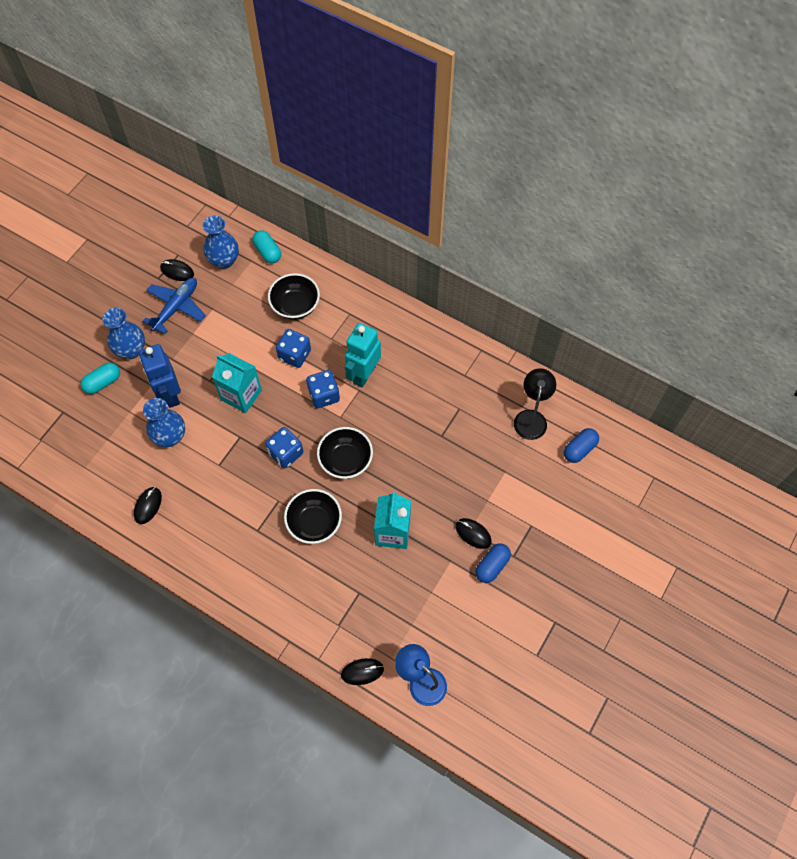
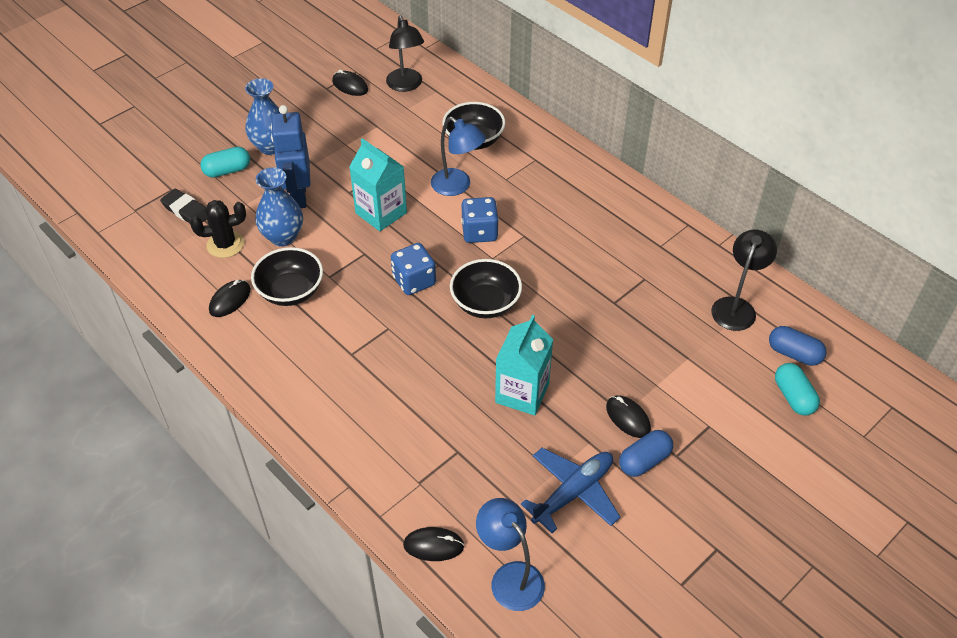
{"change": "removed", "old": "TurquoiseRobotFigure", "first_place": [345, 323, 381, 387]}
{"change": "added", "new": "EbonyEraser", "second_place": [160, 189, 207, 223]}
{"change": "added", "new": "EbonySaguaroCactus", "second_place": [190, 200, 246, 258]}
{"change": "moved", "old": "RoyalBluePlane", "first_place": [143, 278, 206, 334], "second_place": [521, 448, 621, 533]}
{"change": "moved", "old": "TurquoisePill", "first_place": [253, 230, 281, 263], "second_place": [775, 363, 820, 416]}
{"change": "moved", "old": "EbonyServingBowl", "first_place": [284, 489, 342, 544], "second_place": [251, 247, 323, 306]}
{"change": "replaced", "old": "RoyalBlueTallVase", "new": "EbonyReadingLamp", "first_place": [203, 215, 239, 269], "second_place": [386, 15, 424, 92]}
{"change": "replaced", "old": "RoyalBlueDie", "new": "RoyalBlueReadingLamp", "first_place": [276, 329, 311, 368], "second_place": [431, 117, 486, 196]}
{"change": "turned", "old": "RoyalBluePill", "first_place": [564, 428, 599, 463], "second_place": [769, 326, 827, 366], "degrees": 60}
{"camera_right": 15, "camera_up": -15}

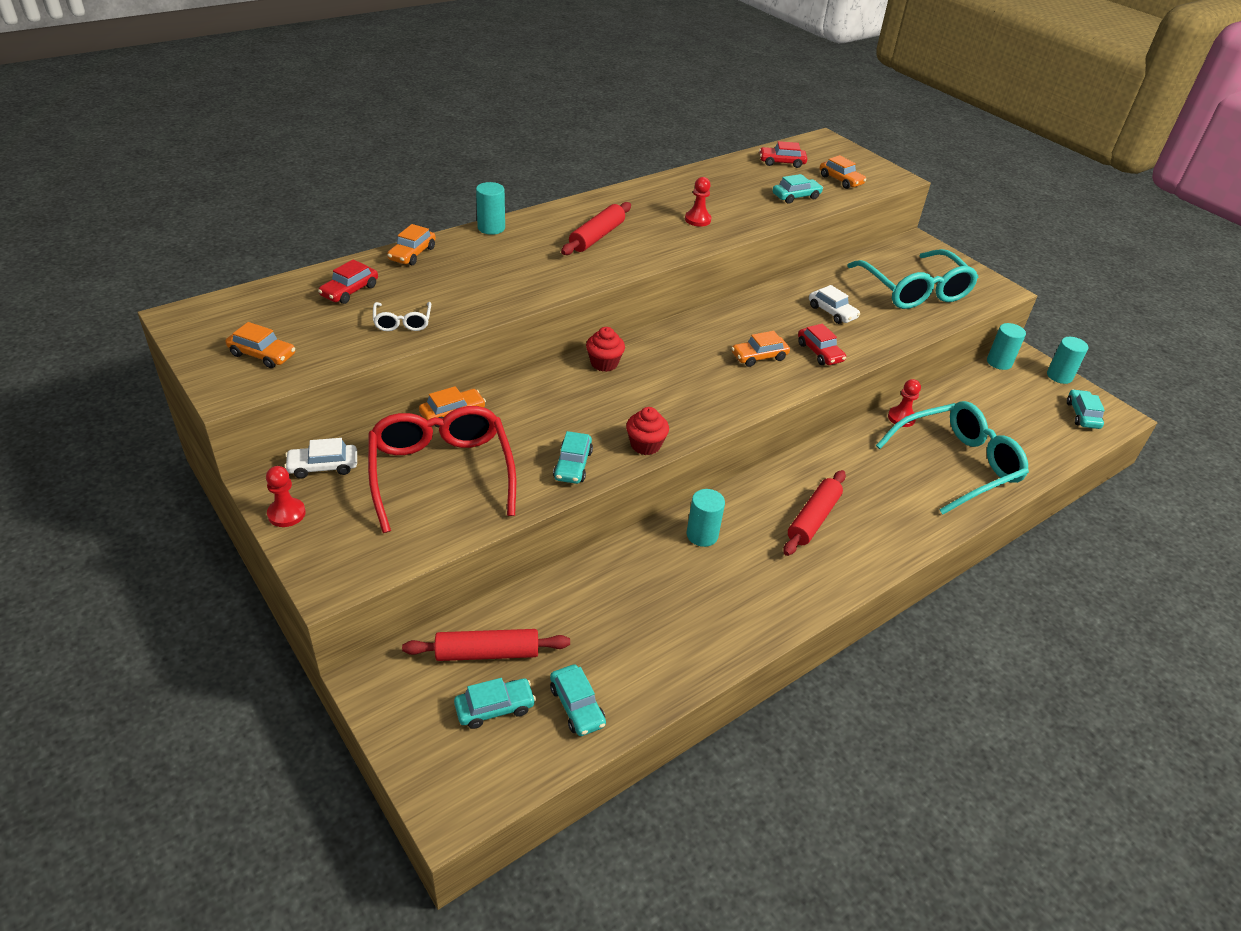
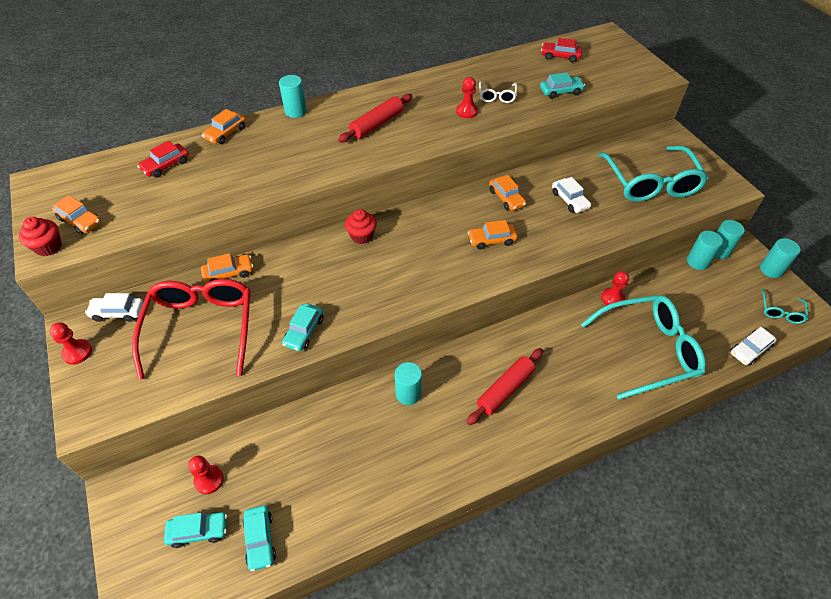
{"change": "removed", "old": "CrimsonCar", "first_place": [798, 324, 846, 365]}
{"change": "added", "new": "TurquoiseSolidCylinder", "second_place": [687, 231, 723, 270]}
{"change": "added", "new": "SnowWhiteCar", "second_place": [731, 327, 777, 366]}
{"change": "moved", "old": "SnowWhiteSpectacles", "first_place": [373, 302, 431, 331], "second_place": [479, 82, 517, 103]}
{"change": "moved", "old": "CrimsonCupcake", "first_place": [626, 407, 669, 455], "second_place": [19, 217, 62, 256]}
{"change": "moved", "old": "OrangeColouredCar", "first_place": [820, 155, 866, 189], "second_place": [489, 175, 526, 211]}
{"change": "replaced", "old": "CrimsonPastryRoller", "new": "CrimsonPawn", "first_place": [402, 629, 570, 661], "second_place": [188, 456, 224, 494]}
{"change": "replaced", "old": "TurquoiseCar", "new": "TurquoiseSpectacles", "first_place": [1067, 389, 1105, 429], "second_place": [761, 289, 808, 324]}
{"camera_right": 15, "camera_up": 10}

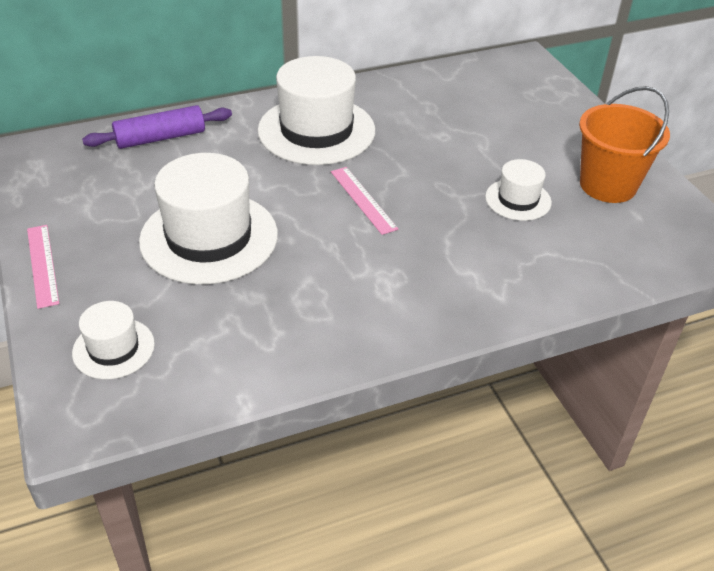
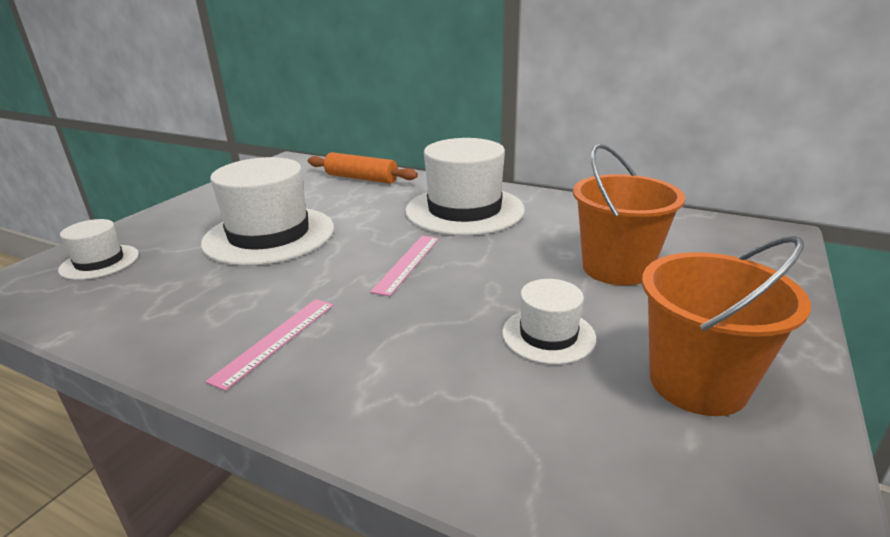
{"change": "added", "new": "OrangeColouredPail", "second_place": [573, 144, 685, 286]}
{"change": "moved", "old": "PinkRuler", "first_place": [27, 225, 59, 309], "second_place": [205, 299, 334, 391]}
{"change": "recoloured", "old": "PurplePastryRoller", "new": "OrangeColouredPastryRoller", "first_place": [82, 105, 232, 149], "second_place": [308, 152, 418, 184]}
{"camera_right": 50, "camera_up": -15}

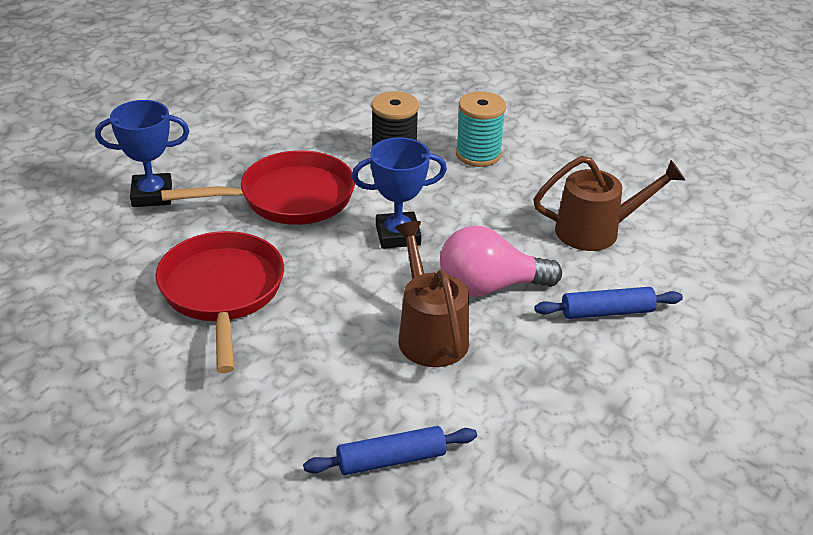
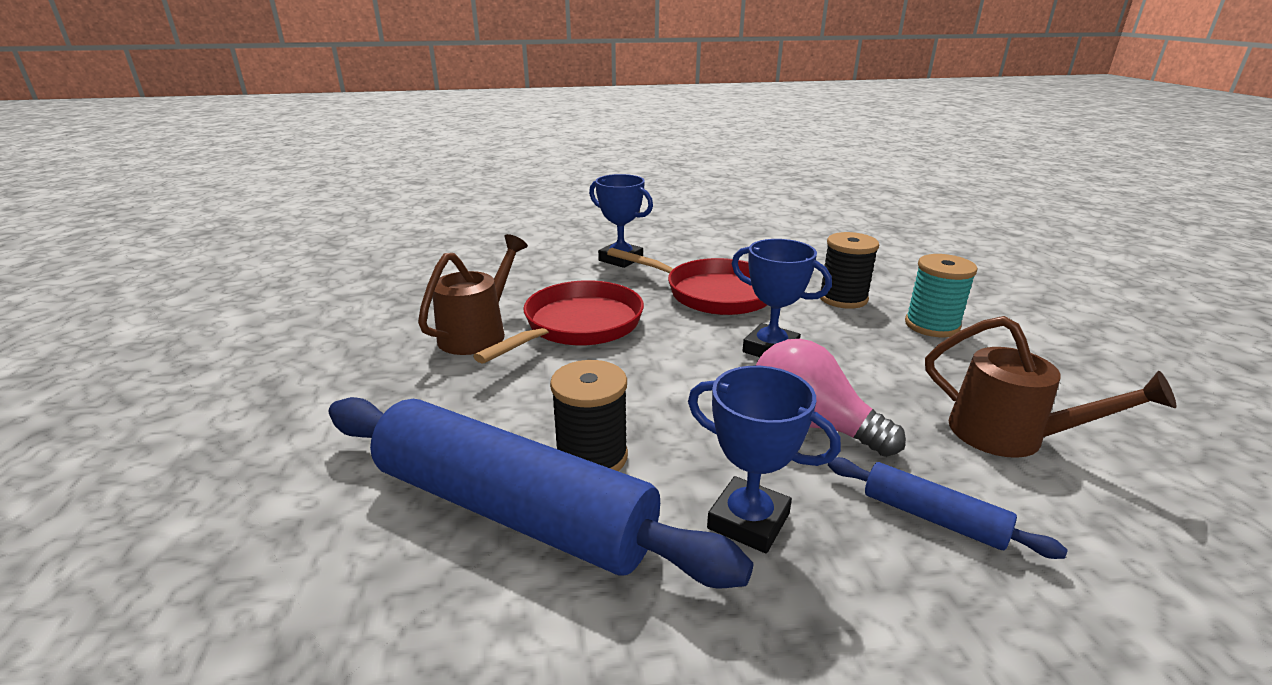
{"change": "added", "new": "EbonyReelOfThread", "second_place": [550, 360, 628, 471]}
{"change": "added", "new": "RoyalBluePrizeCup", "second_place": [688, 366, 841, 553]}
{"change": "moved", "old": "RussetWateringPot", "first_place": [395, 221, 469, 367], "second_place": [418, 234, 528, 355]}
{"change": "resized", "old": "RoyalBluePastryRoller", "first_place": [303, 426, 477, 475], "second_place": [328, 397, 753, 589], "factor": 2.25}
{"camera_right": 45, "camera_up": -10}

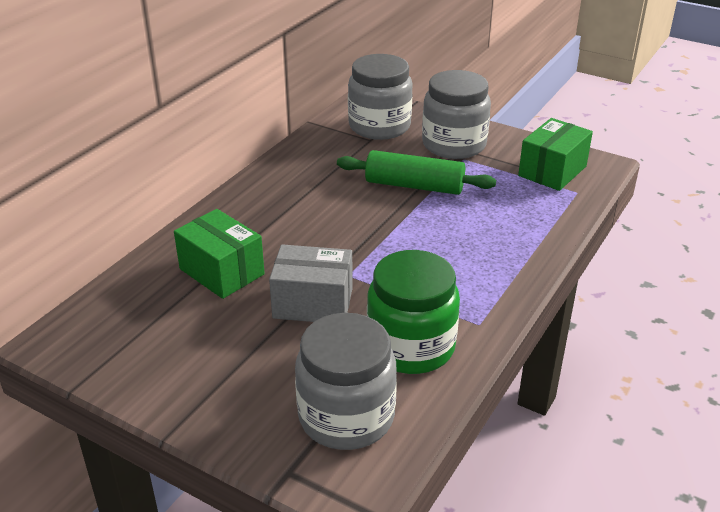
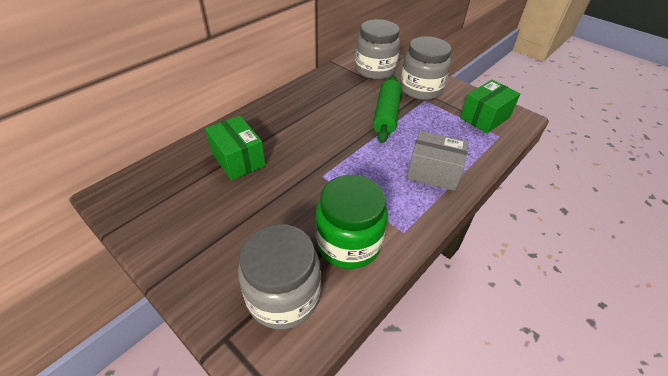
{"change": "moved", "old": "GreyParcel", "first_place": [269, 244, 353, 322], "second_place": [407, 131, 469, 191]}
{"change": "turned", "old": "LeafGreenPastryRoller", "first_place": [337, 150, 496, 195], "second_place": [373, 76, 402, 143], "degrees": 75}
{"camera_right": 10, "camera_up": 10}

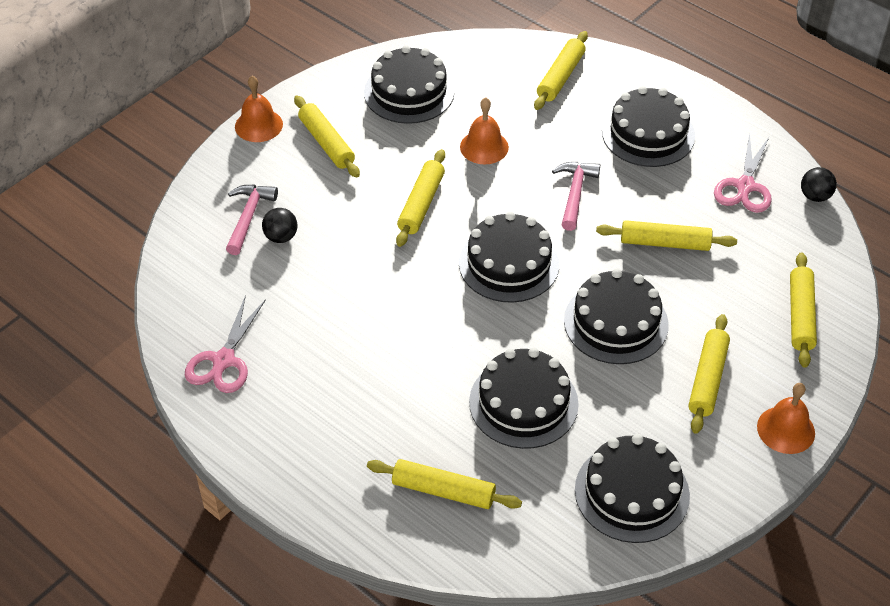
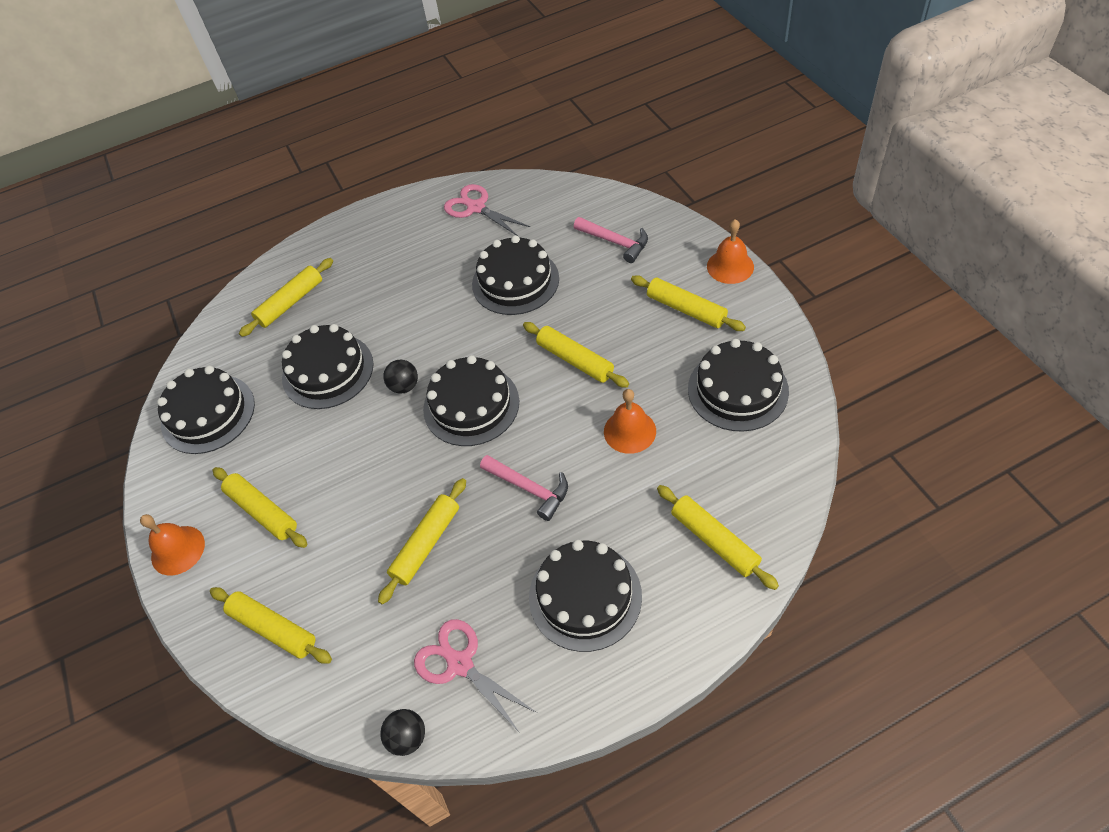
{"change": "moved", "old": "EbonySphere", "first_place": [262, 208, 297, 243], "second_place": [383, 360, 418, 394]}
{"change": "moved", "old": "EbonyLayerCake", "first_place": [564, 269, 669, 364], "second_place": [472, 235, 559, 315]}
{"change": "turned", "old": "YellowPastryRoller", "first_place": [294, 96, 360, 178], "second_place": [631, 275, 746, 331], "degrees": 45}
{"camera_right": 120, "camera_up": 5}

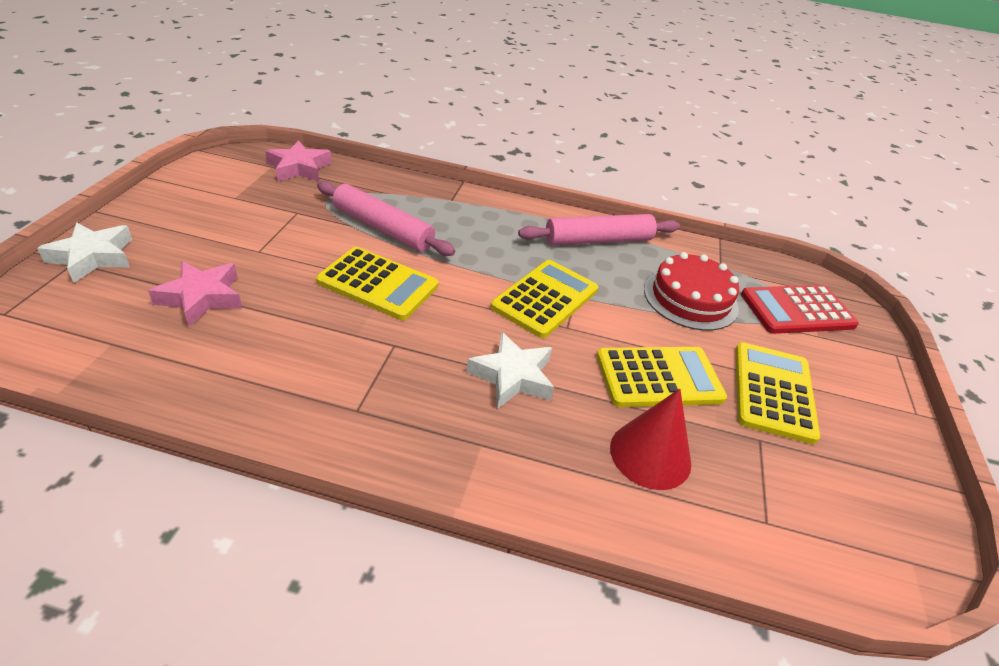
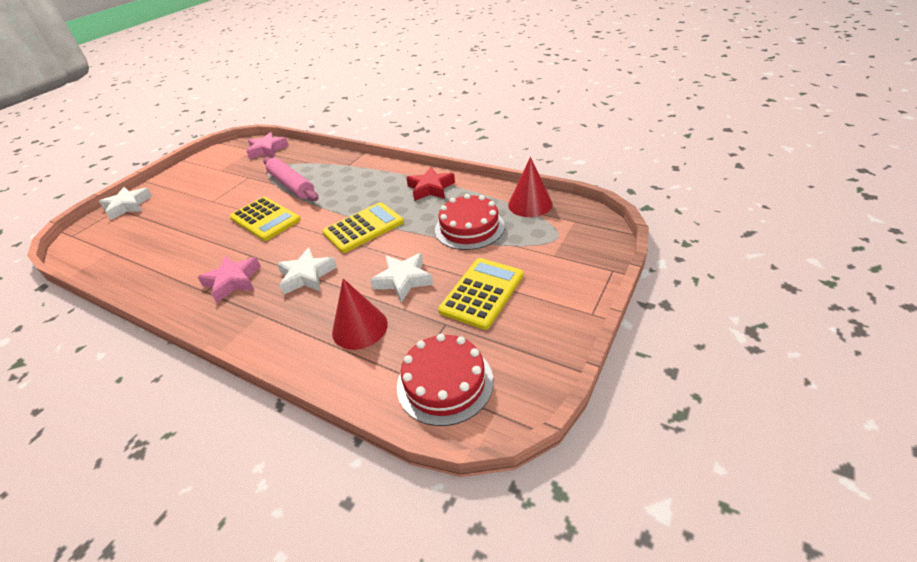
{"change": "removed", "old": "CrimsonCalculator", "first_place": [741, 285, 859, 334]}
{"change": "added", "new": "CrimsonLayerCake", "second_place": [397, 334, 493, 426]}
{"change": "added", "new": "CrimsonCone", "second_place": [508, 157, 552, 217]}
{"change": "moved", "old": "PinkFivePointedStar", "first_place": [148, 261, 242, 327], "second_place": [198, 256, 261, 303]}
{"change": "replaced", "old": "PinkPastryRoller", "new": "CrimsonFivePointedStar", "first_place": [518, 214, 680, 245], "second_place": [406, 167, 455, 201]}
{"change": "replaced", "old": "YellowCalculator", "new": "SnowWhiteFivePointedStar", "first_place": [597, 347, 727, 407], "second_place": [370, 253, 434, 303]}
{"camera_right": 25, "camera_up": 0}

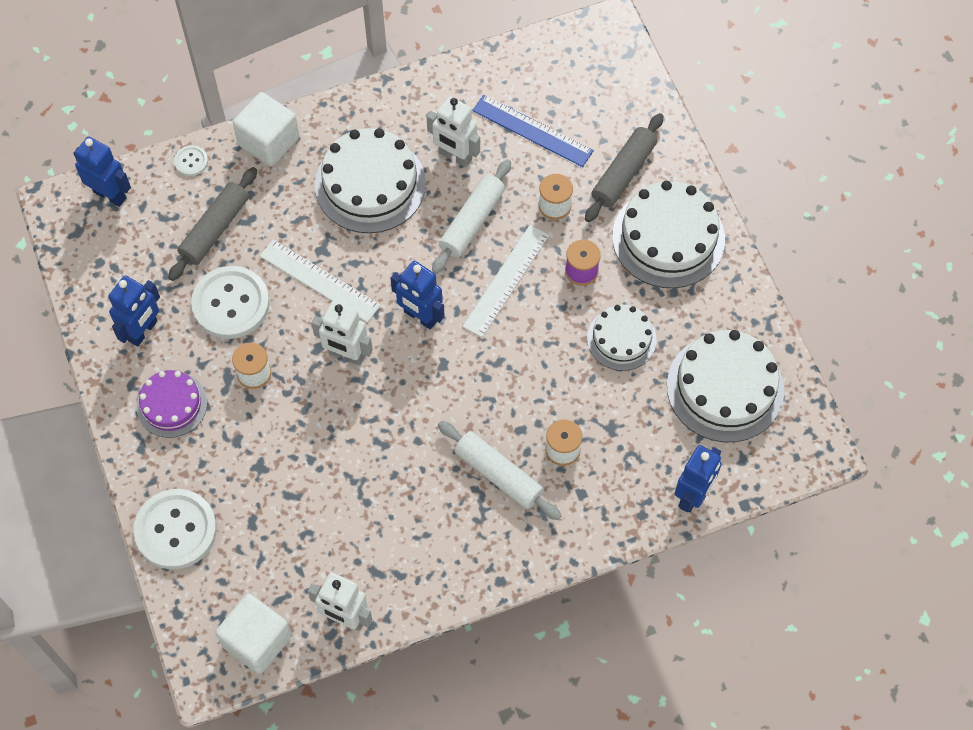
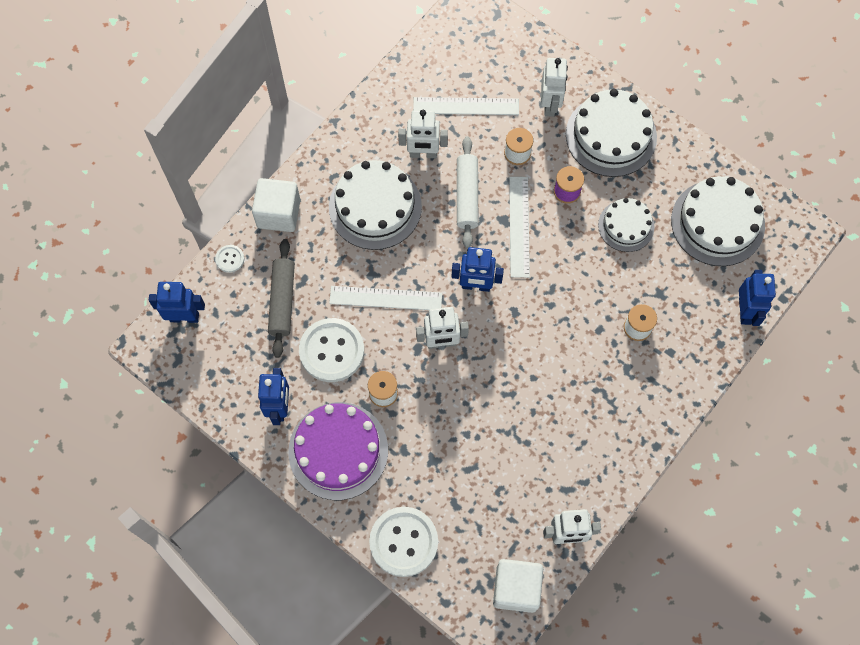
{"change": "removed", "old": "SnowWhitePastryRoller", "first_place": [438, 421, 562, 520]}
{"change": "replaced", "old": "GreyPastryRoller", "new": "SnowWhiteRobotFigure", "first_place": [585, 113, 664, 222], "second_place": [541, 58, 568, 117]}
{"change": "recoloured", "old": "RoyalBlueRuler", "new": "SnowWhiteRuler", "first_place": [472, 95, 594, 167], "second_place": [413, 97, 519, 115]}
{"change": "resized", "old": "PurpleLayerCake", "first_place": [136, 370, 207, 438], "second_place": [288, 402, 388, 500], "factor": 1.67}
{"camera_right": -30, "camera_up": 5}

